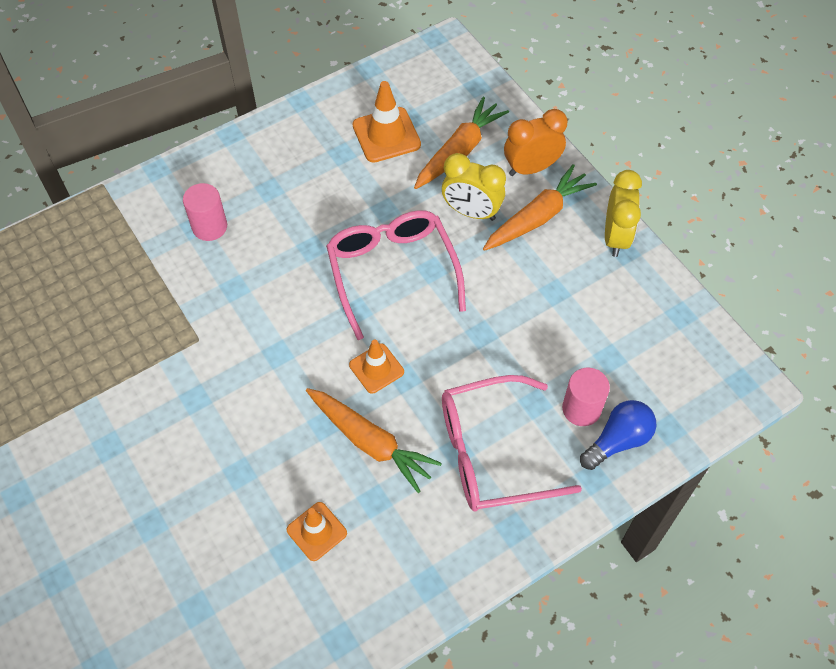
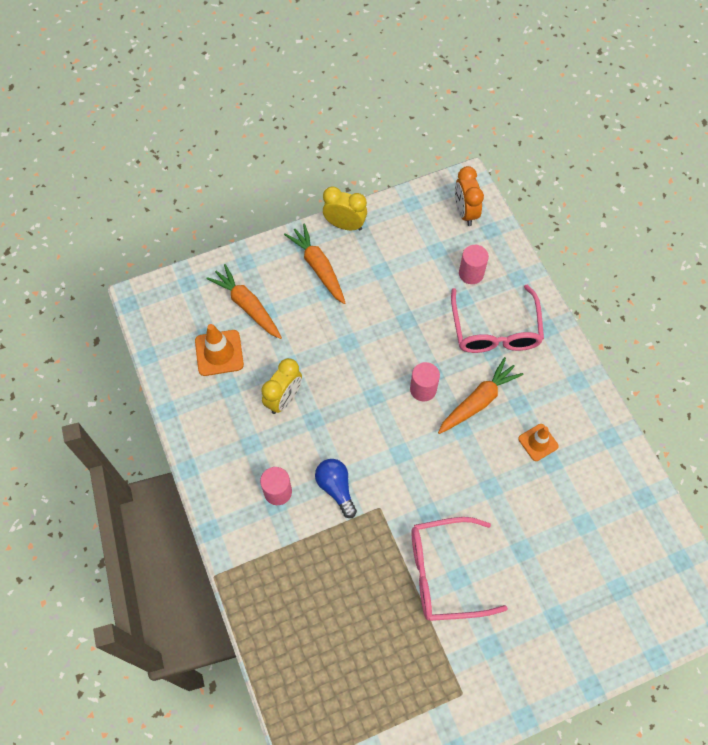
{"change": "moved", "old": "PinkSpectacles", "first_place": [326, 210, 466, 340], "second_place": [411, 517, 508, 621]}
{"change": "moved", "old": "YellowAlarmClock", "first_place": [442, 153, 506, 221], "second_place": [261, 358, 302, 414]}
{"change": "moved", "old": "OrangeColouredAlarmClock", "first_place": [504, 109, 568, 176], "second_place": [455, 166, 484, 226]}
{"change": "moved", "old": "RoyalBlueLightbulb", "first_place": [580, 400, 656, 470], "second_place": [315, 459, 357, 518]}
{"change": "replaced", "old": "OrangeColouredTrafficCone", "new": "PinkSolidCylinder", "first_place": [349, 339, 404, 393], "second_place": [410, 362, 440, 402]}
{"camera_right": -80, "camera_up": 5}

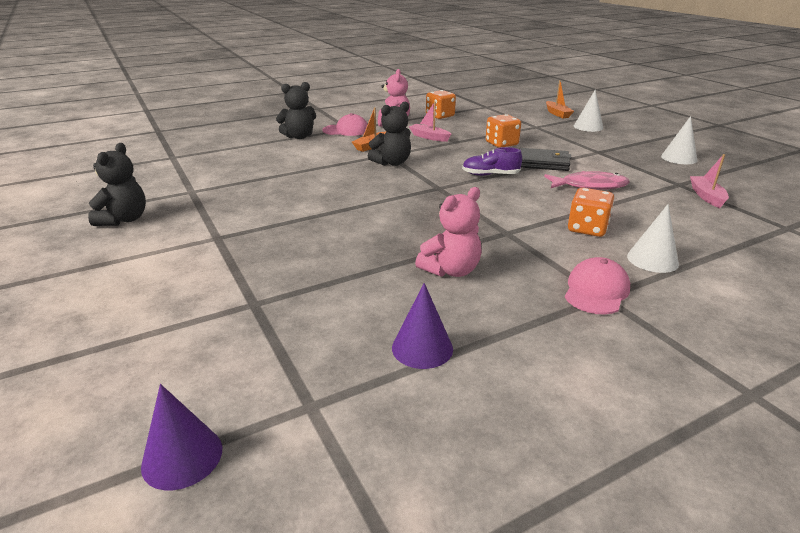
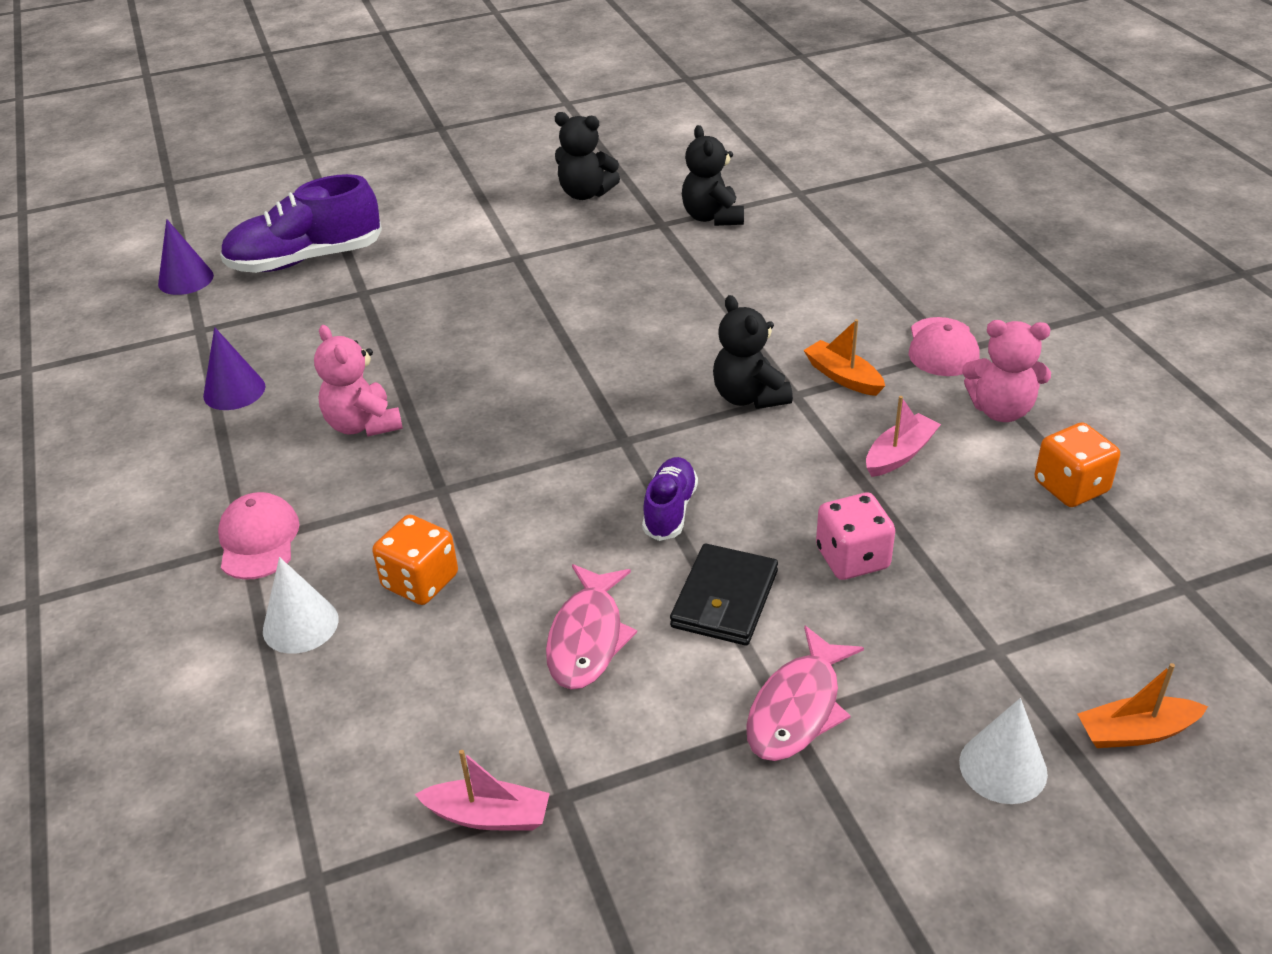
{"change": "removed", "old": "SnowWhiteCone", "first_place": [661, 116, 697, 164]}
{"change": "added", "new": "PurpleLaceUpShoe", "second_place": [220, 174, 382, 273]}
{"change": "added", "new": "PinkFish", "second_place": [746, 626, 864, 761]}
{"change": "moved", "old": "EbonyTeddy", "first_place": [276, 82, 316, 139], "second_place": [682, 125, 744, 226]}
{"change": "recoloured", "old": "OrangeColouredDie", "new": "PinkDie", "first_place": [486, 114, 521, 148], "second_place": [816, 493, 895, 580]}
{"change": "turned", "old": "PinkBaseballCap", "first_place": [565, 257, 630, 315], "second_place": [218, 492, 299, 580], "degrees": -135}
{"camera_right": 100, "camera_up": 10}

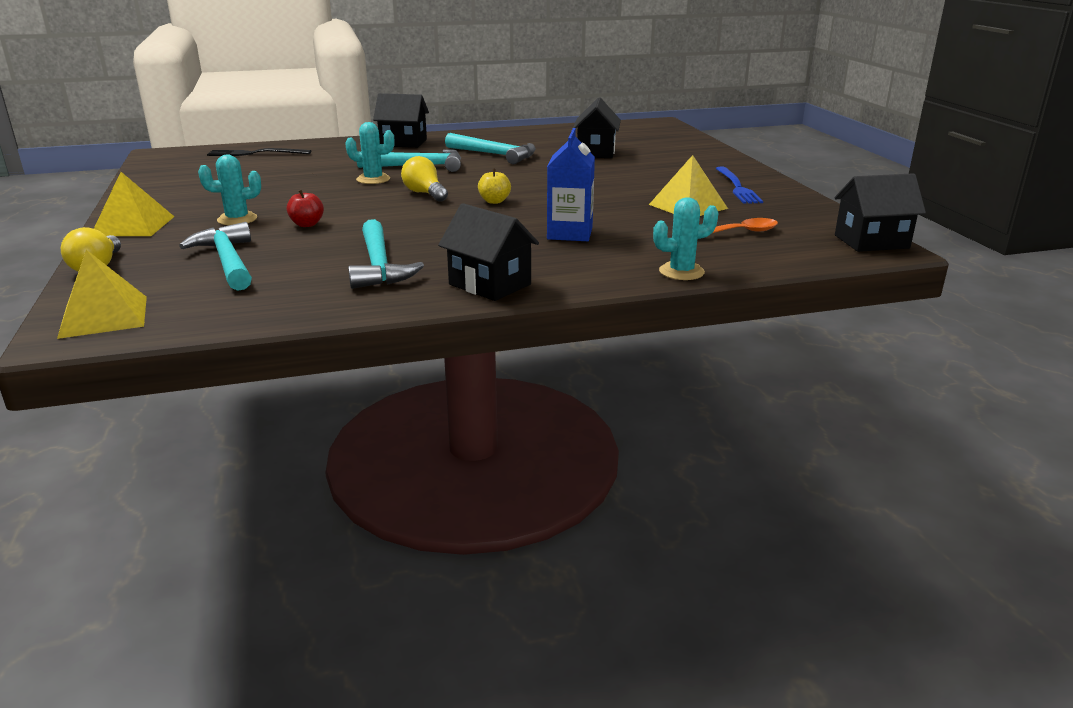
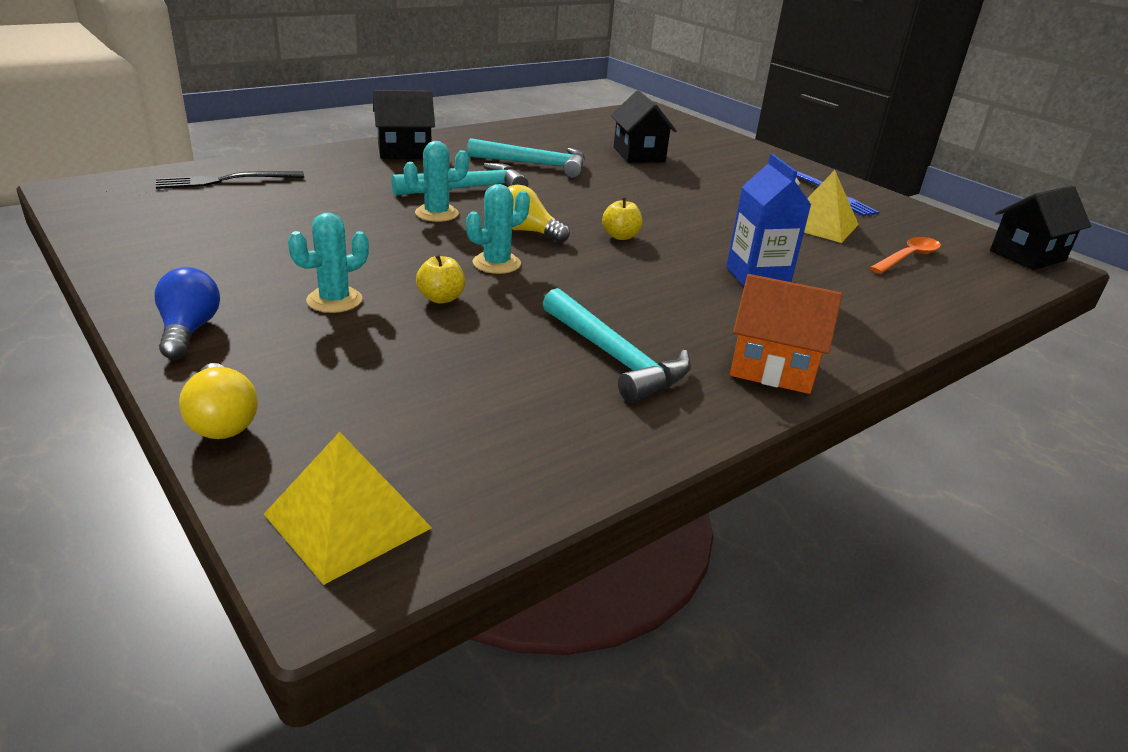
{"change": "removed", "old": "TurquoiseHammer", "first_place": [179, 222, 252, 291]}
{"change": "moved", "old": "TurquoiseSaguaroCactus", "first_place": [653, 197, 719, 280], "second_place": [466, 184, 530, 274]}
{"change": "replaced", "old": "YellowSolidPyramid", "new": "RoyalBlueLightbulb", "first_place": [94, 172, 175, 236], "second_place": [154, 267, 220, 359]}
{"change": "recoloured", "old": "CrimsonToyApple", "new": "YellowToyApple", "first_place": [286, 190, 324, 227], "second_place": [416, 254, 465, 304]}
{"change": "recoloured", "old": "EbonyHouse", "new": "OrangeColouredHouse", "first_place": [438, 203, 539, 301], "second_place": [730, 274, 842, 394]}
{"camera_right": -25, "camera_up": 5}

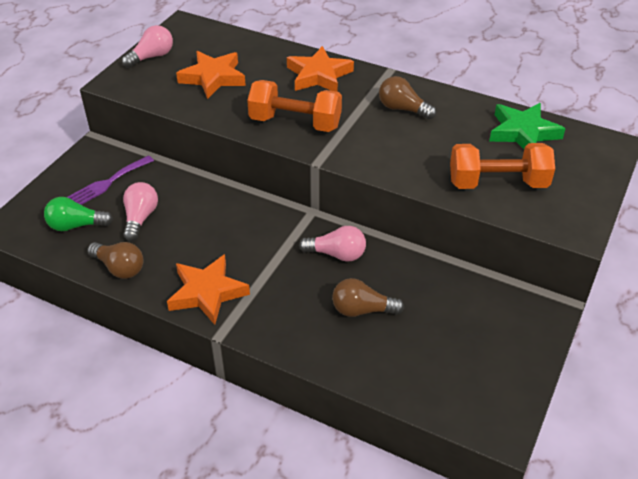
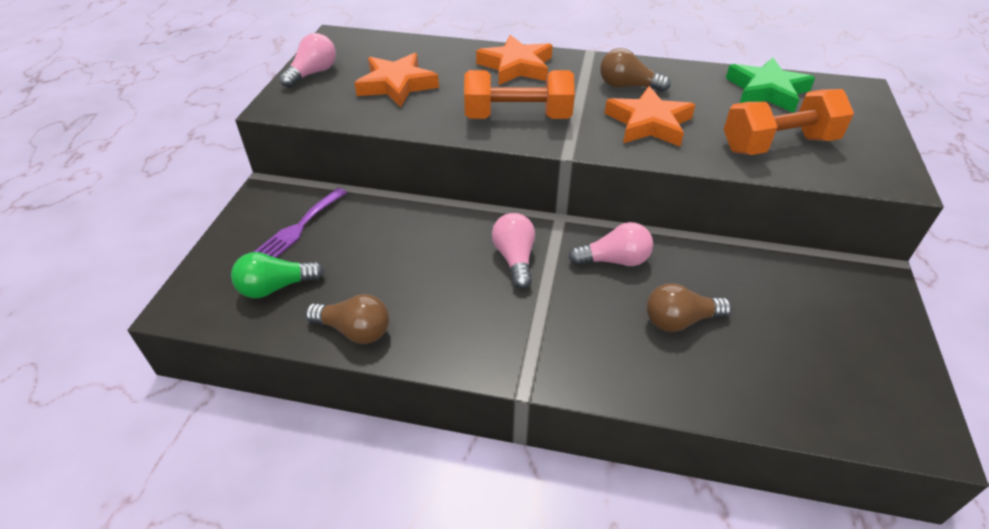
{"change": "moved", "old": "PinkLightbulb", "first_place": [123, 182, 158, 241], "second_place": [492, 213, 535, 289]}
{"change": "moved", "old": "OrangeColouredFivePointedStar", "first_place": [167, 254, 250, 325], "second_place": [605, 86, 695, 147]}
{"camera_right": -15, "camera_up": 0}

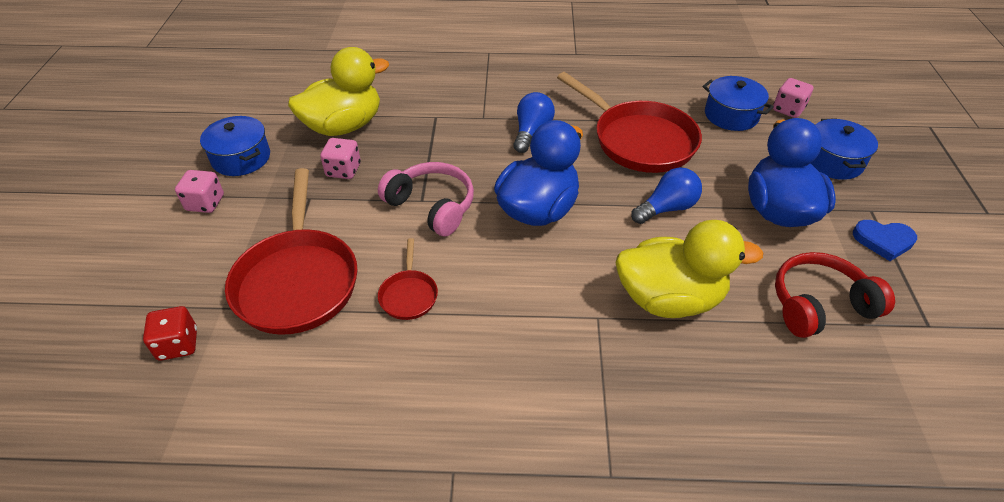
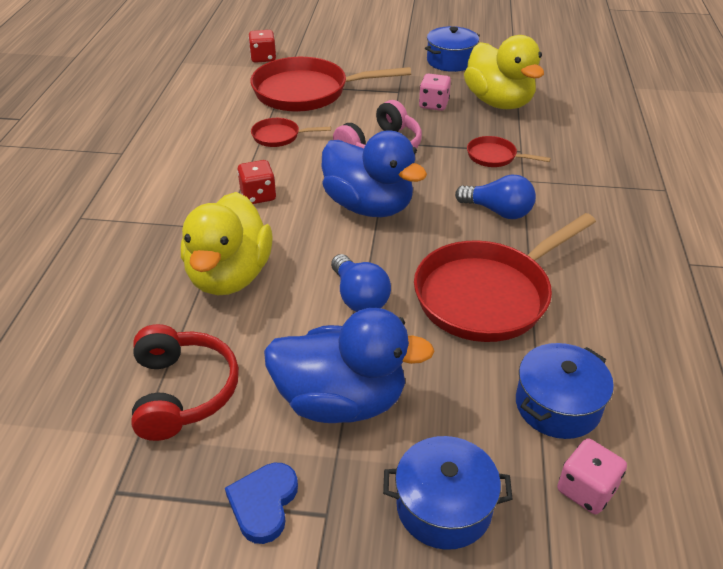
{"change": "removed", "old": "PinkDie", "first_place": [175, 170, 224, 213]}
{"change": "added", "new": "CrimsonDie", "second_place": [237, 160, 276, 204]}
{"change": "added", "new": "CrimsonSkillet", "second_place": [467, 136, 551, 167]}
{"camera_right": 95, "camera_up": -5}

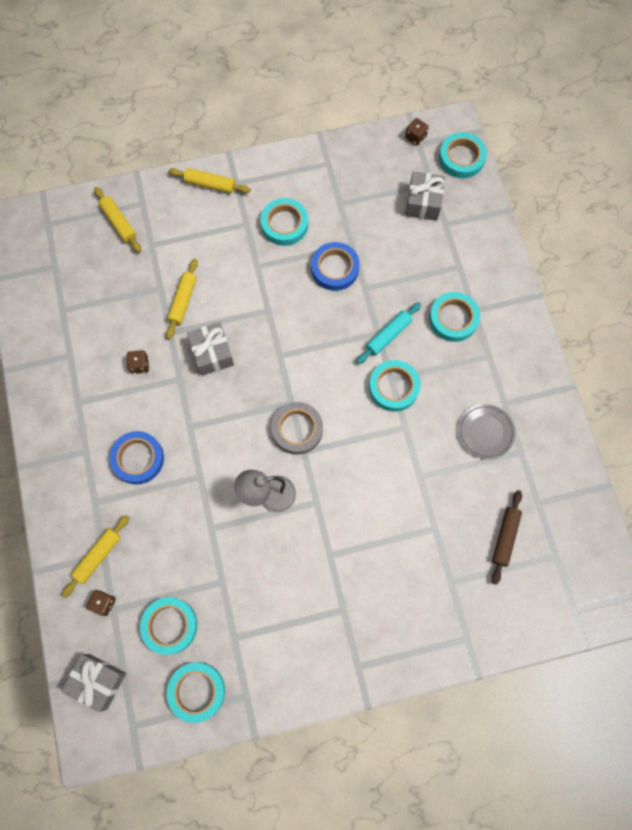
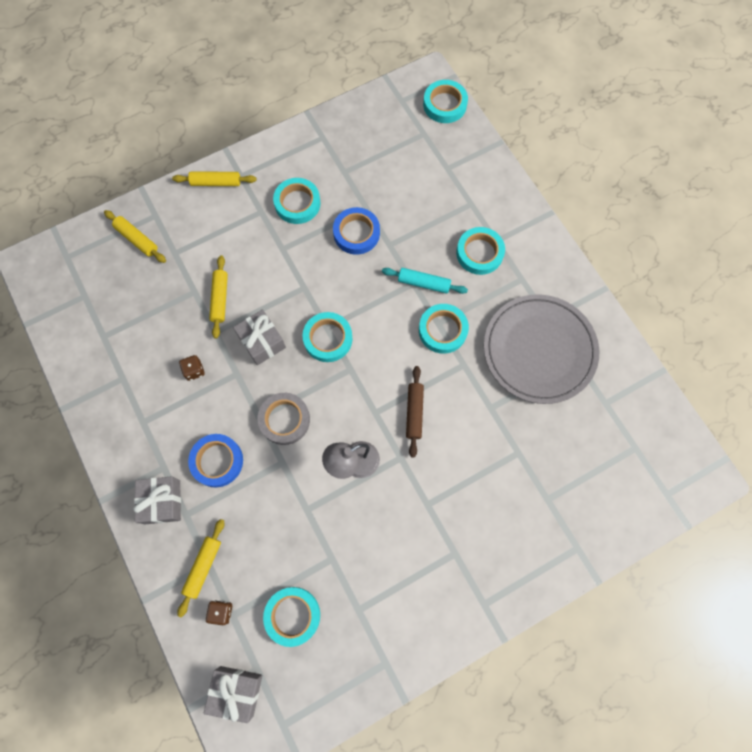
{"change": "removed", "old": "RussetDie", "first_place": [405, 118, 429, 145]}
{"change": "moved", "old": "TurquoiseTape", "first_place": [167, 662, 225, 723], "second_place": [303, 312, 352, 362]}
{"change": "moved", "old": "GreyTape", "first_place": [271, 402, 323, 455], "second_place": [258, 393, 310, 445]}
{"change": "moved", "old": "GreyWrappedGift", "first_place": [405, 172, 445, 221], "second_place": [133, 476, 181, 524]}
{"change": "moved", "old": "RussetPastryRoller", "first_place": [492, 490, 522, 585], "second_place": [406, 366, 424, 458]}
{"change": "turned", "old": "TurquoisePastryRoller", "first_place": [356, 302, 421, 364], "second_place": [382, 268, 468, 294], "degrees": 75}
{"change": "resized", "old": "GreyPlate", "first_place": [458, 404, 515, 459], "second_place": [484, 294, 599, 404], "factor": 2.08}
{"camera_right": -15, "camera_up": 0}

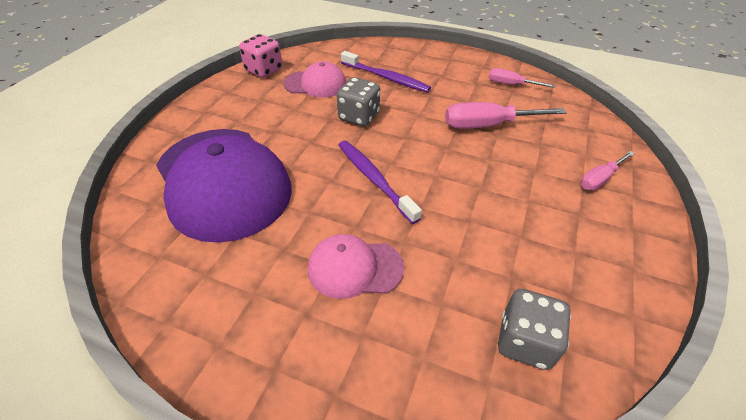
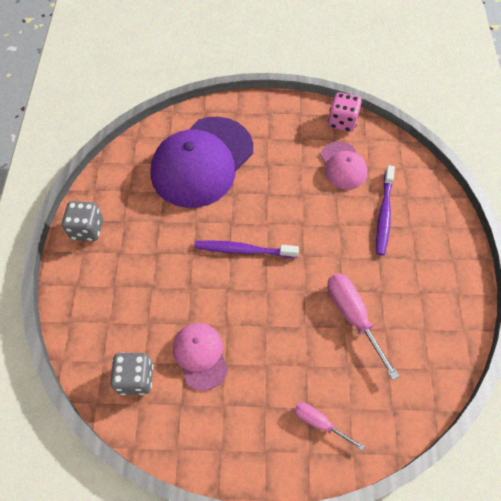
{"change": "removed", "old": "PinkScrewdriver", "first_place": [489, 68, 555, 88]}
{"change": "moved", "old": "PinkBaseballCap", "first_place": [308, 234, 404, 299], "second_place": [173, 323, 228, 391]}
{"change": "moved", "old": "GreyDie", "first_place": [337, 77, 380, 126], "second_place": [62, 201, 103, 241]}
{"change": "turned", "old": "PurpleToothBrush", "first_place": [339, 141, 422, 224], "second_place": [194, 240, 299, 258], "degrees": -120}
{"camera_right": 70, "camera_up": 15}

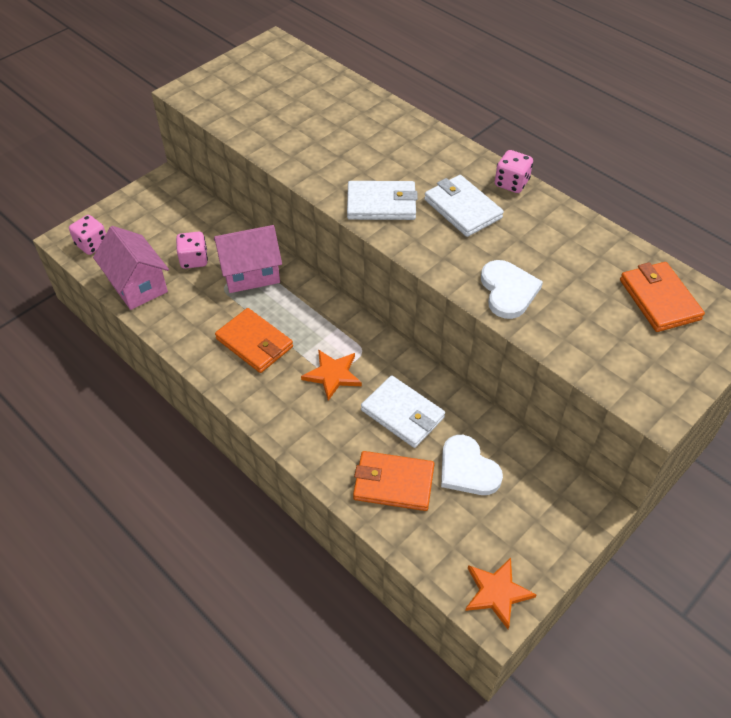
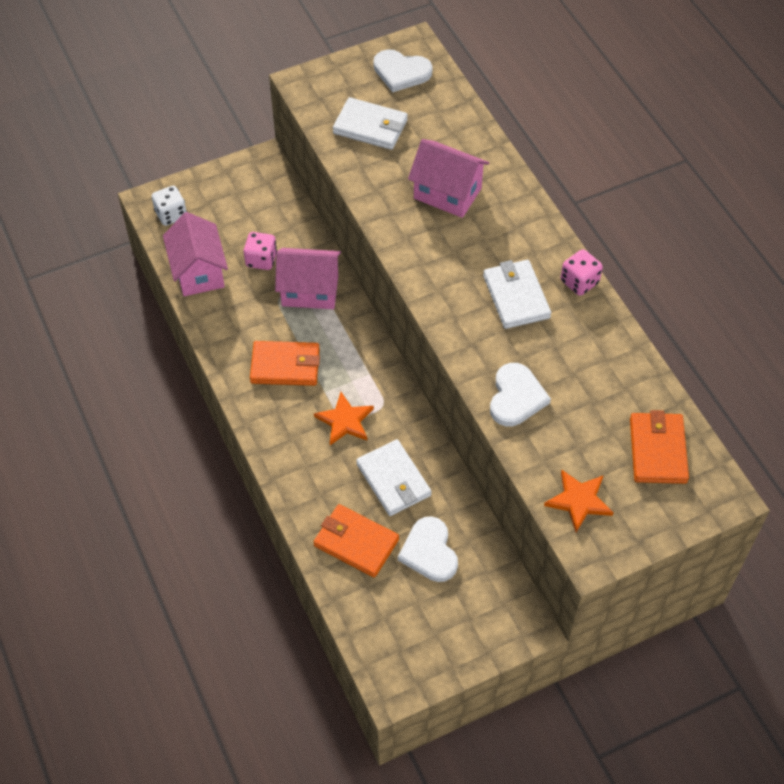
{"change": "added", "new": "SnowWhiteHeartShape", "second_place": [373, 49, 433, 92]}
{"change": "added", "new": "PinkHouse", "second_place": [408, 139, 489, 218]}
{"change": "moved", "old": "SnowWhiteWallet", "first_place": [347, 181, 418, 220], "second_place": [333, 97, 408, 150]}
{"change": "moved", "old": "OrangeColouredFivePointedStar", "first_place": [465, 558, 537, 629], "second_place": [544, 470, 614, 532]}
{"change": "recoloured", "old": "PinkDie", "new": "SnowWhiteDie", "first_place": [69, 215, 106, 255], "second_place": [152, 186, 187, 226]}
{"change": "turned", "old": "OrangeColouredWallet", "first_place": [215, 308, 293, 373], "second_place": [250, 341, 320, 386], "degrees": -60}
{"camera_right": 20, "camera_up": 5}

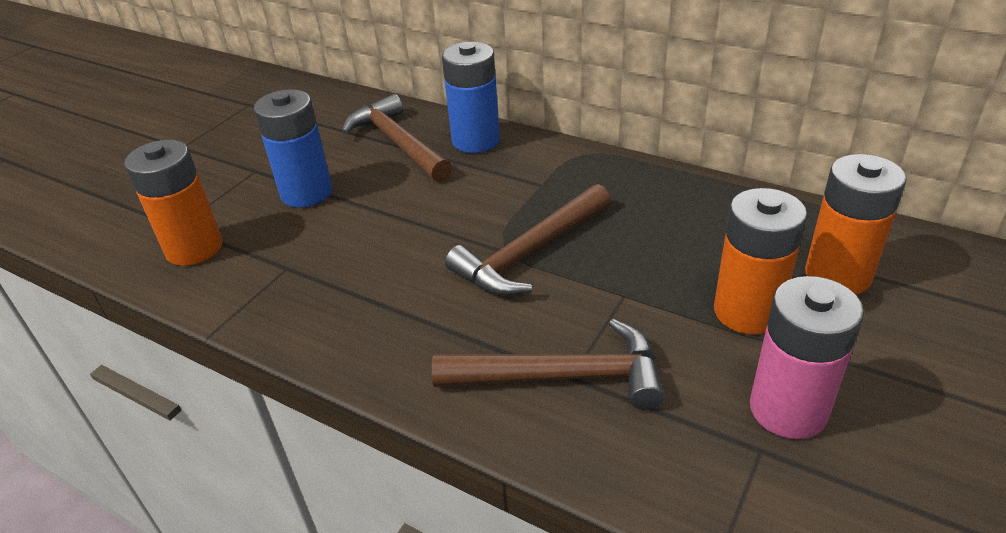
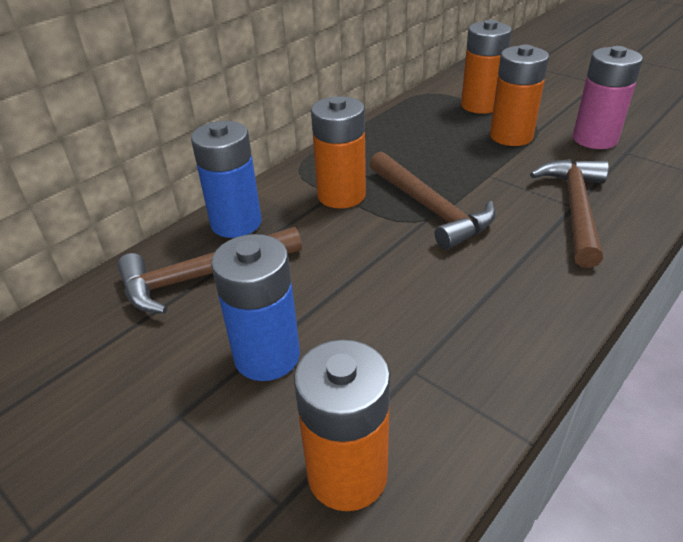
{"change": "added", "new": "OrangeColouredAaBattery", "second_place": [311, 96, 366, 209]}
{"camera_right": -80, "camera_up": 0}

